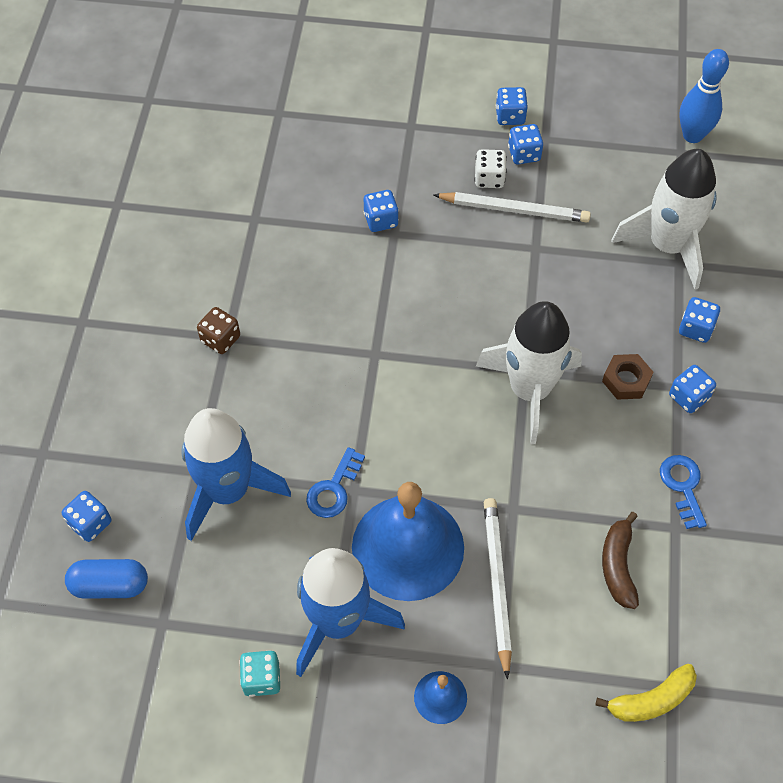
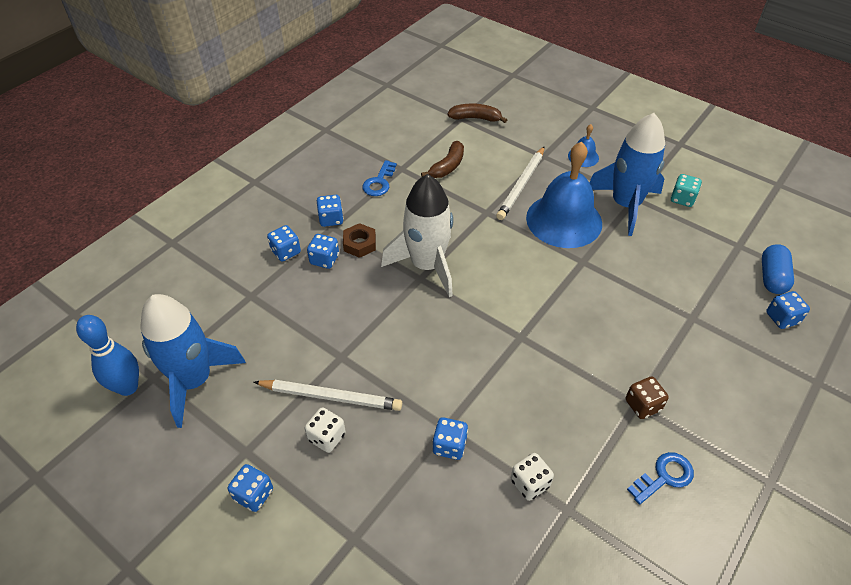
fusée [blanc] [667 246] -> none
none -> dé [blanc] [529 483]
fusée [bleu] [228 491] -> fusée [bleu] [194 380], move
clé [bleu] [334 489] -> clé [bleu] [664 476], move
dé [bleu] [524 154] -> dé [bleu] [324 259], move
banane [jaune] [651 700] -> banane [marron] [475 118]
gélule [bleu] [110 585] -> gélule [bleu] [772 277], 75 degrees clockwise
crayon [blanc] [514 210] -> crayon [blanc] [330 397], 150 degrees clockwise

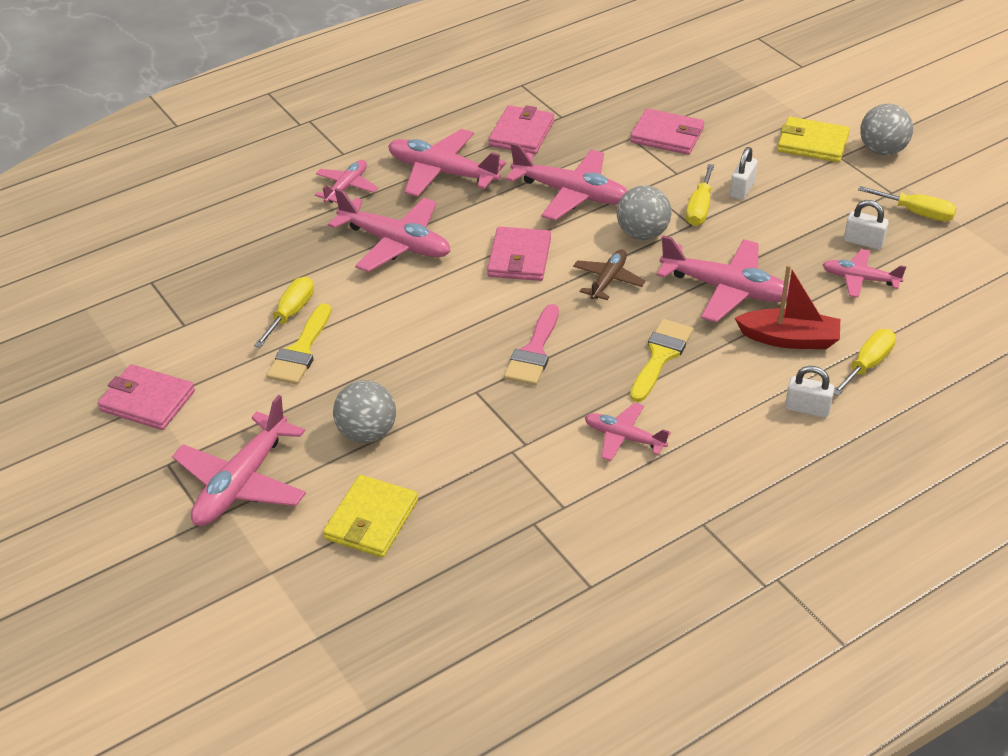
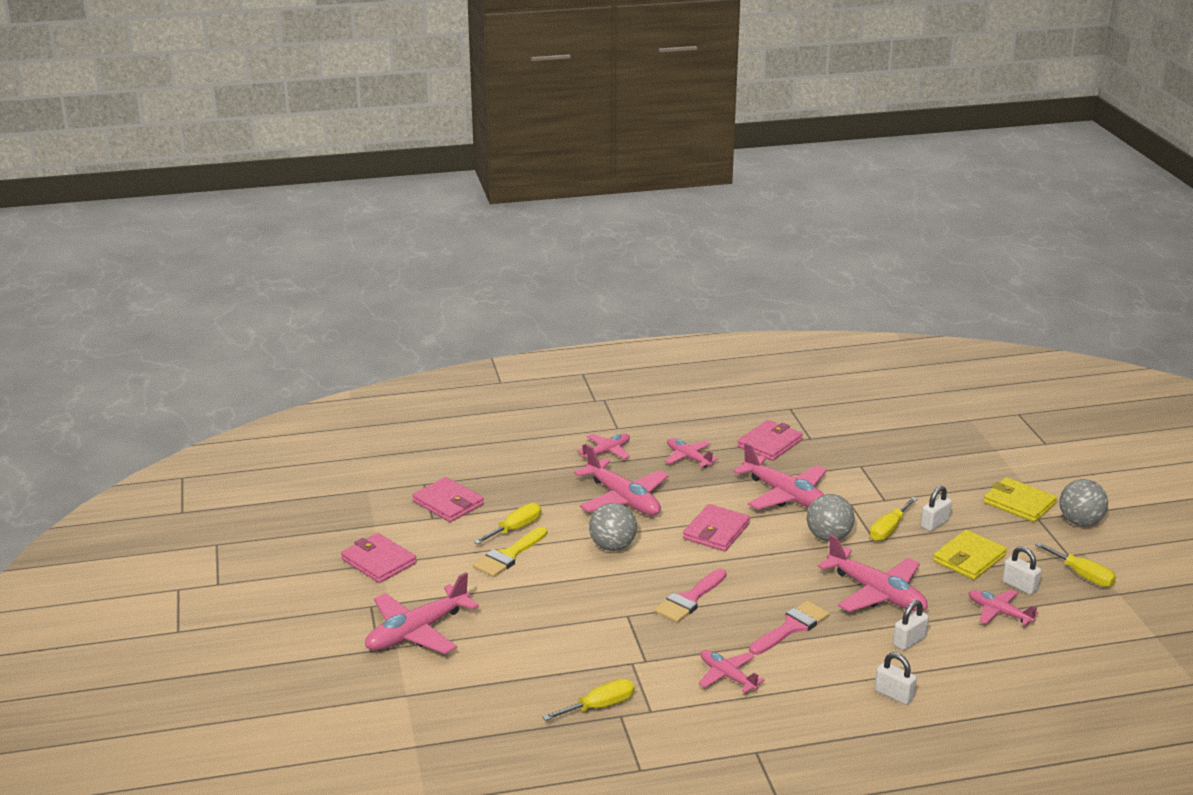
avion [marron] [608 280] -> none
portefeuille [jaune] [371 520] -> portefeuille [jaune] [969 558], move
balle [gris] [367 433] -> balle [gris] [612 546], move
portefeuille [rose] [667 135] -> portefeuille [rose] [448 503], move
tournevis [jaune] [867 365] -> tournevis [jaune] [599 706], move
bateau [rouge] [789 339] -> cadenas [blanc] [909 641]
pinceau [jaune] [660 356] -> pinceau [rose] [791 627]
avion [rose] [442 172] -> avion [rose] [688 458], x0.58

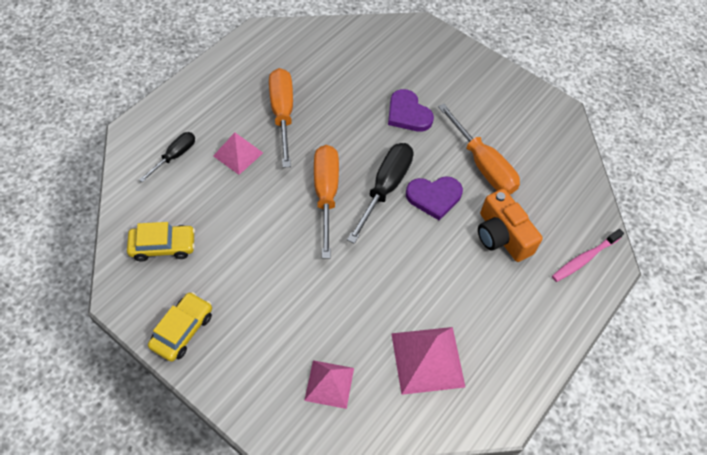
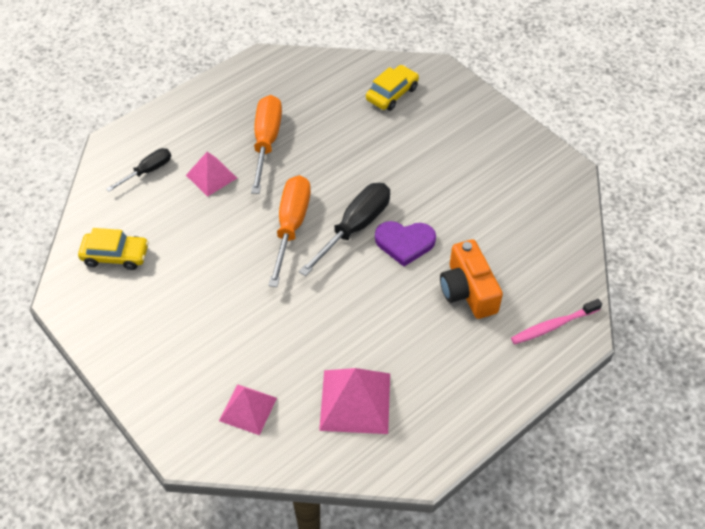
cœur [violet] [408 114] -> none
tournevis [orange] [483 165] -> none
voiture [jaune] [182 330] -> voiture [jaune] [392 94], move

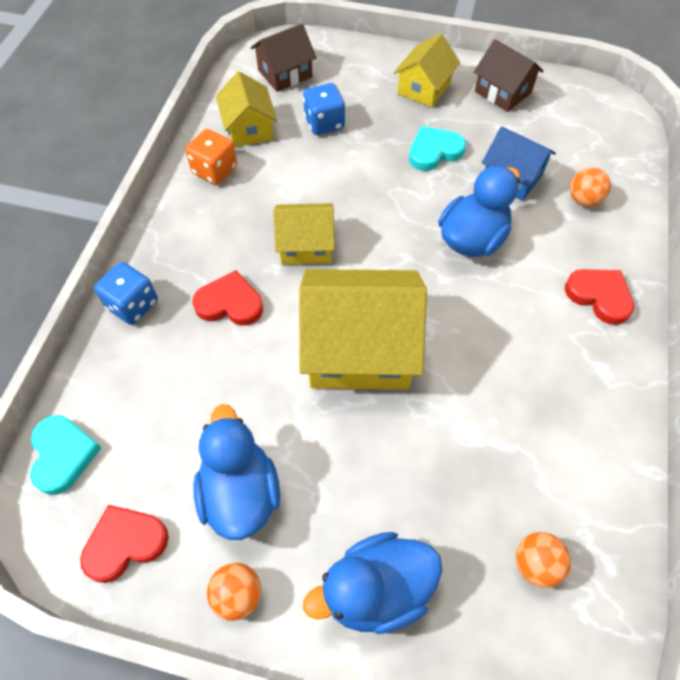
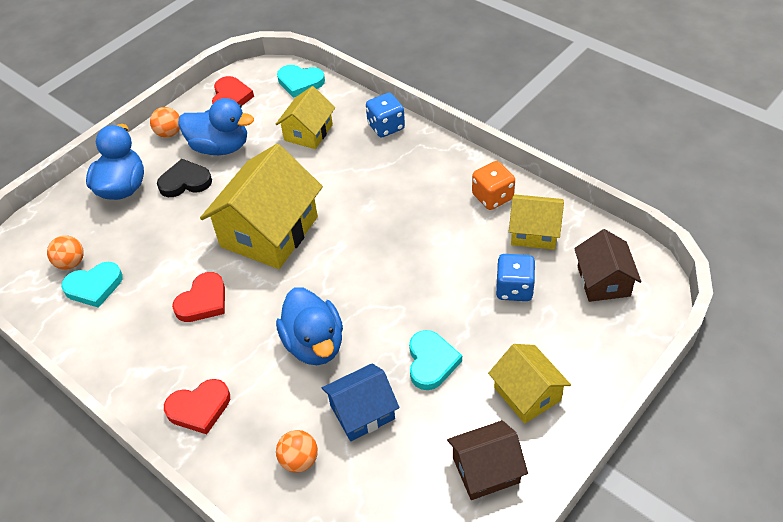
none -> cœur [turquoise] [94 286]
none -> cœur [noir] [185 182]
cœur [rouge] [230 303] -> cœur [rouge] [203 301], move
maison [jaune] [306 245] -> maison [jaune] [308 132], move

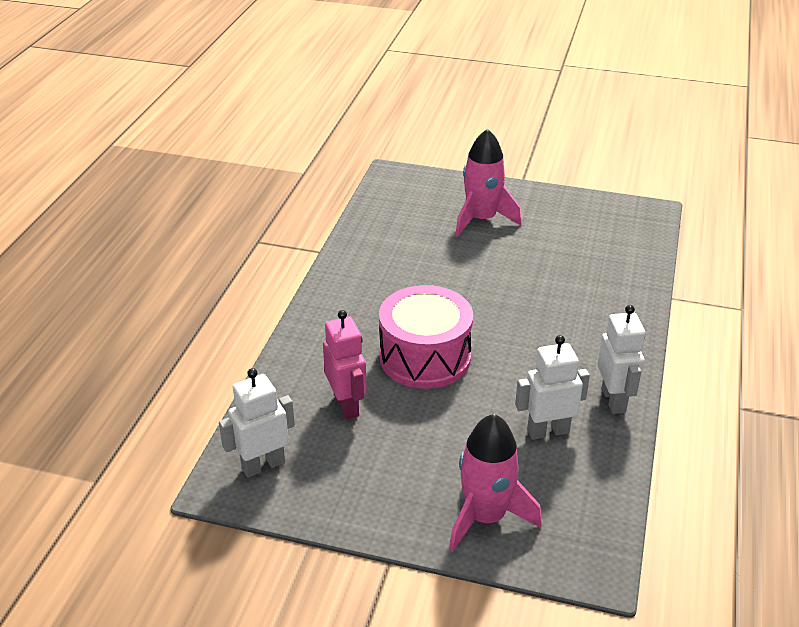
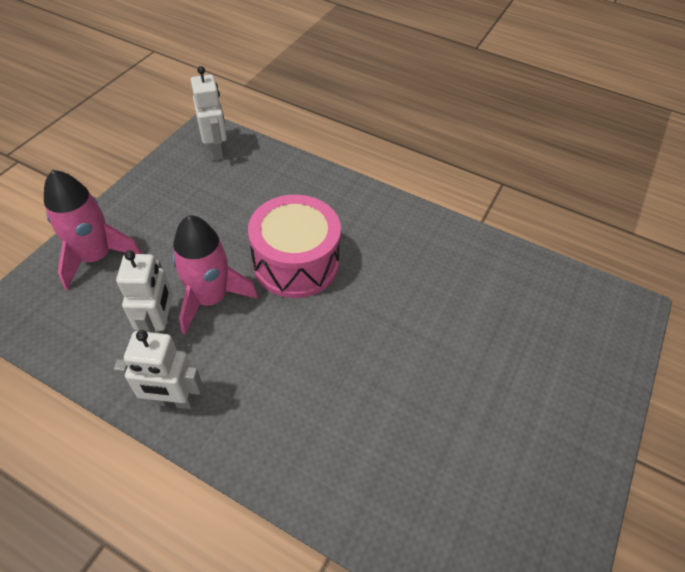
robot [rose] [346 405] -> none
fusée [rose] [481 219] -> fusée [rose] [211 298], move

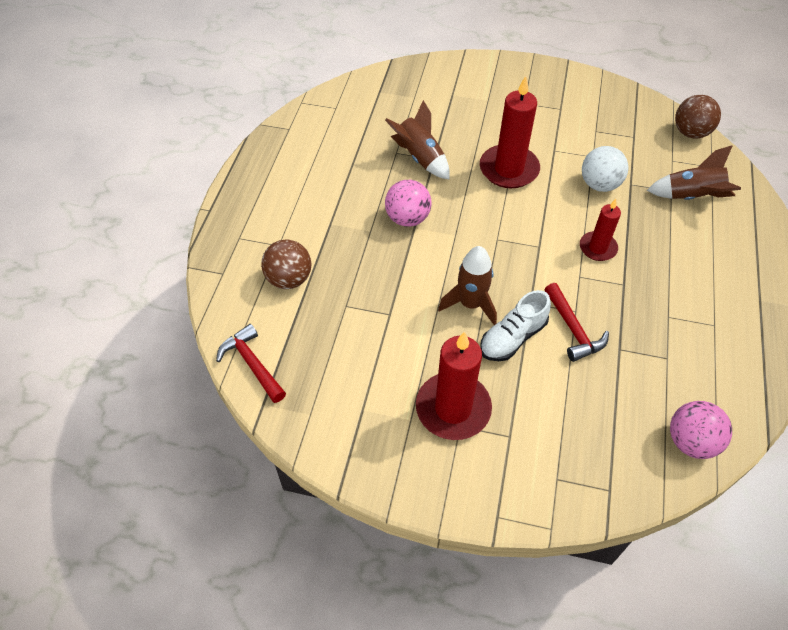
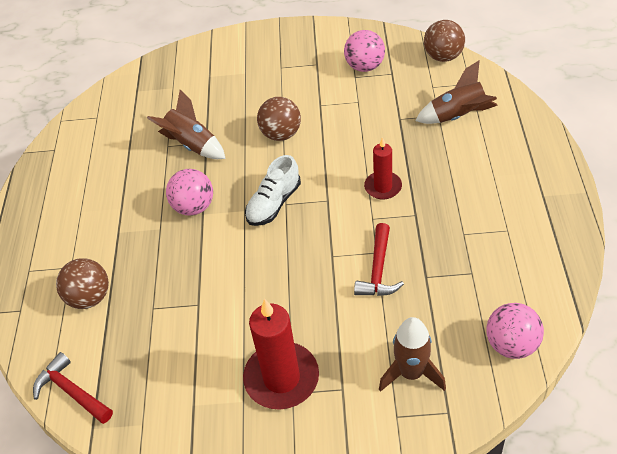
balle [blanc] [599 184] -> none
none -> balle [rose] [365 66]
fusée [marron] [470 304] -> fusée [marron] [411 373], move
chaussure [blanc] [512 337] -> chaussure [blanc] [273 204], move
bougie [rouge] [509 169] -> balle [marron] [281 134]
marteau [rouge] [573 329] -> marteau [rouge] [378 270], 45 degrees clockwise

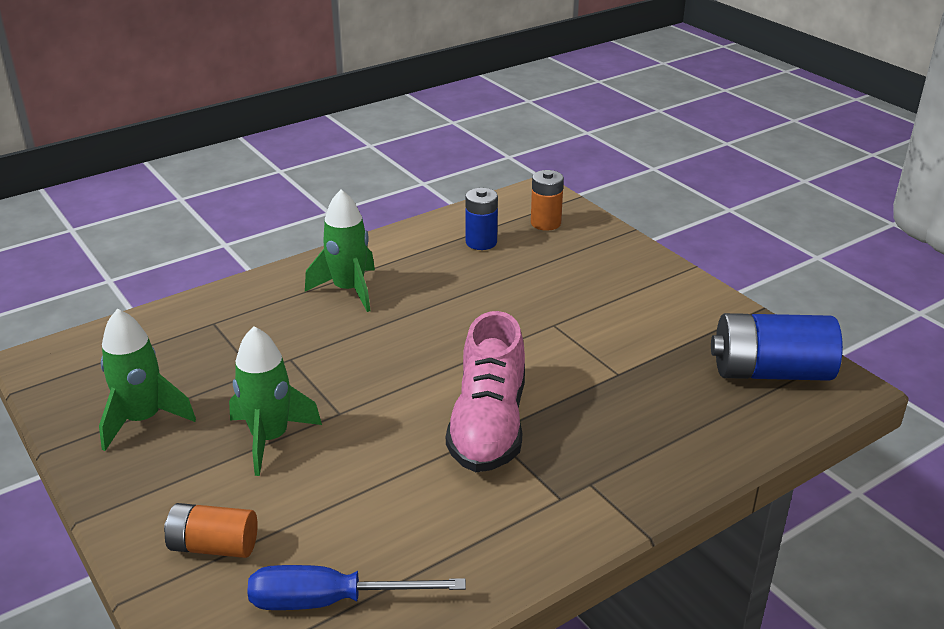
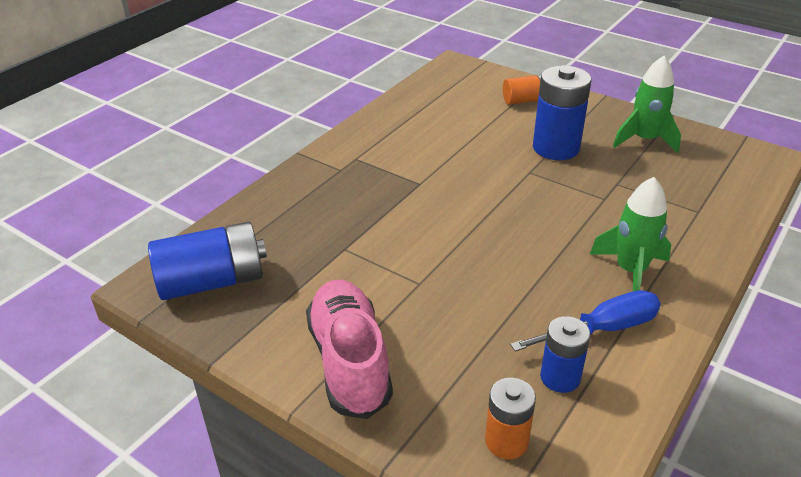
tournevis [bleu] [331 601] -> tournevis [bleu] [601 329], move
chaussure [rose] [488 425] -> chaussure [rose] [349 361], move
fusée [vert] [270 439] -> pile [bleu] [555 148]

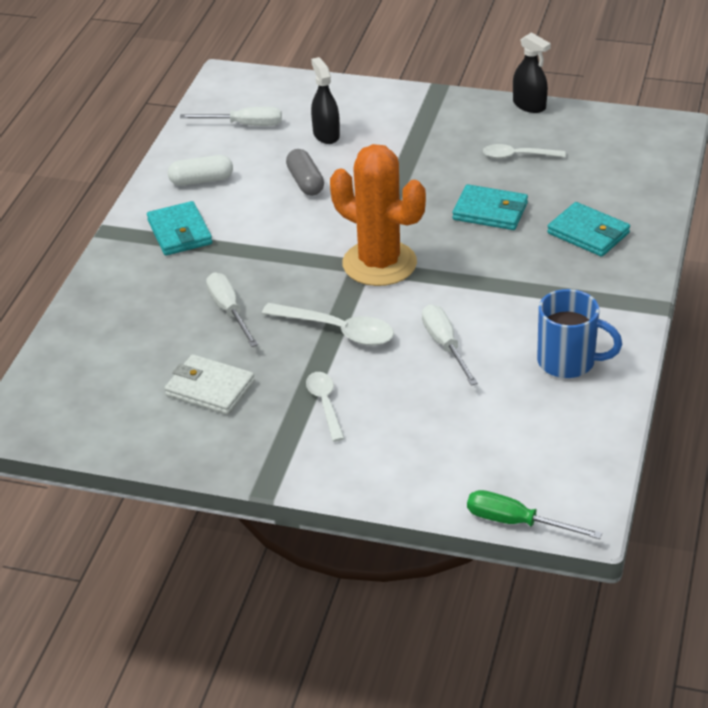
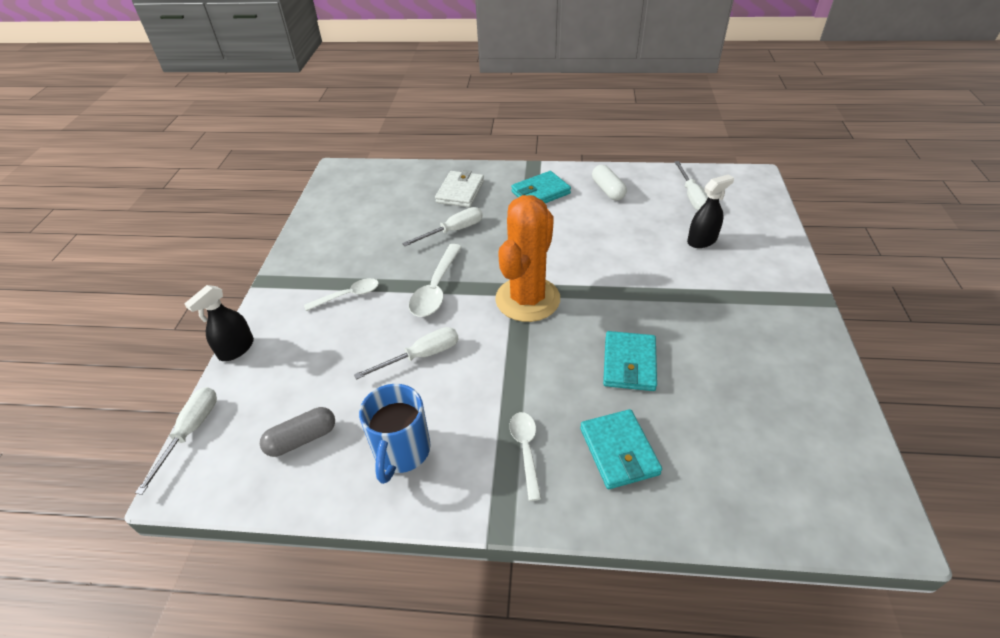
portefeuille [blanc] [210 389] -> portefeuille [blanc] [460 192], move
gélule [gris] [305 182] -> gélule [gris] [302 439], move
cuillère [blanc] [517 156] -> cuillère [blanc] [526 450], move
vaporisateur [noir] [529 105] -> vaporisateur [noir] [236 349], move
tournevis [vert] [516 522] -> tournevis [blanc] [190 432]
portefeuille [turquoise] [588 233] -> portefeuille [turquoise] [619 451], 45 degrees counterclockwise

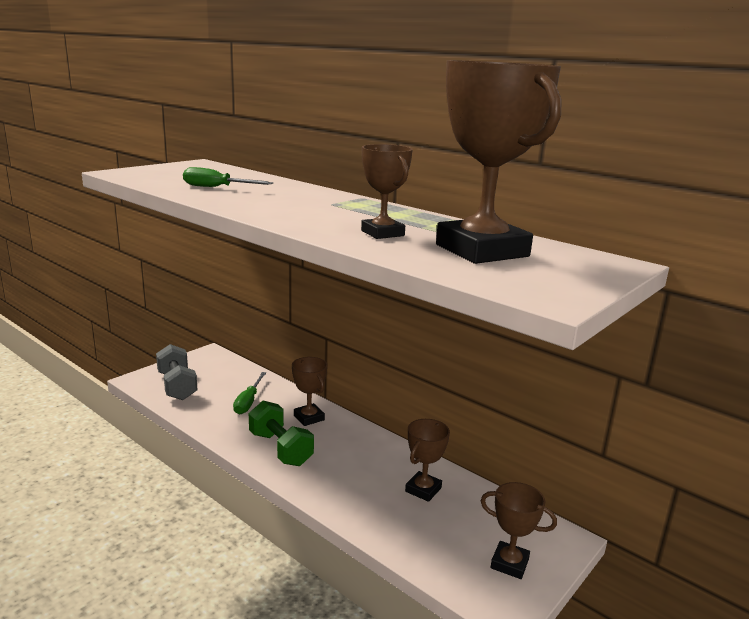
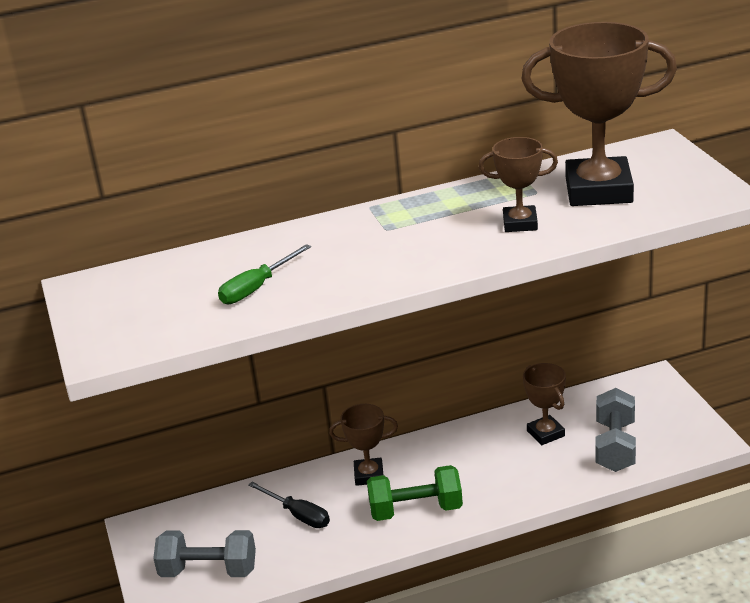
trophée [marron] [509 563] -> none
none -> haltère [gris] [615 446]
tournevis [vert] [248 402] -> tournevis [noir] [298 515]

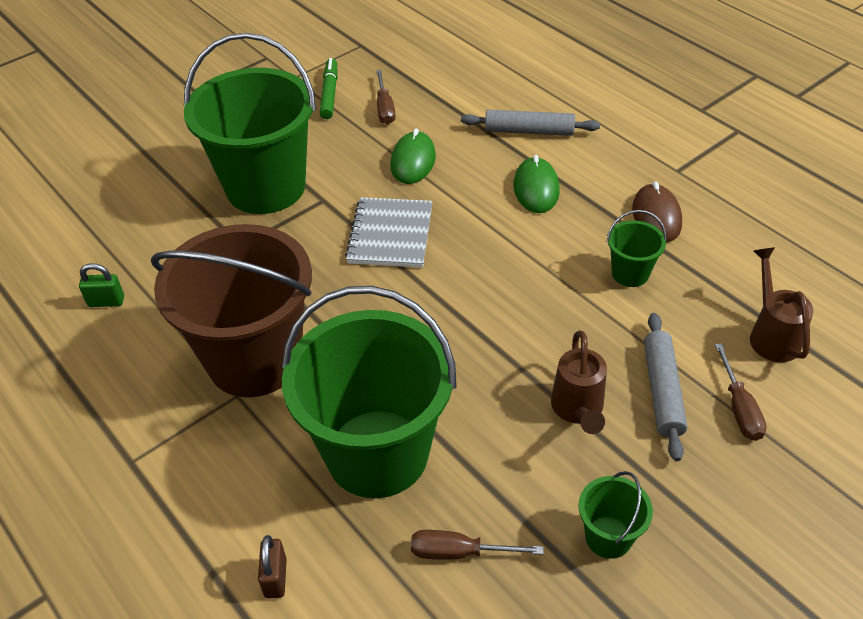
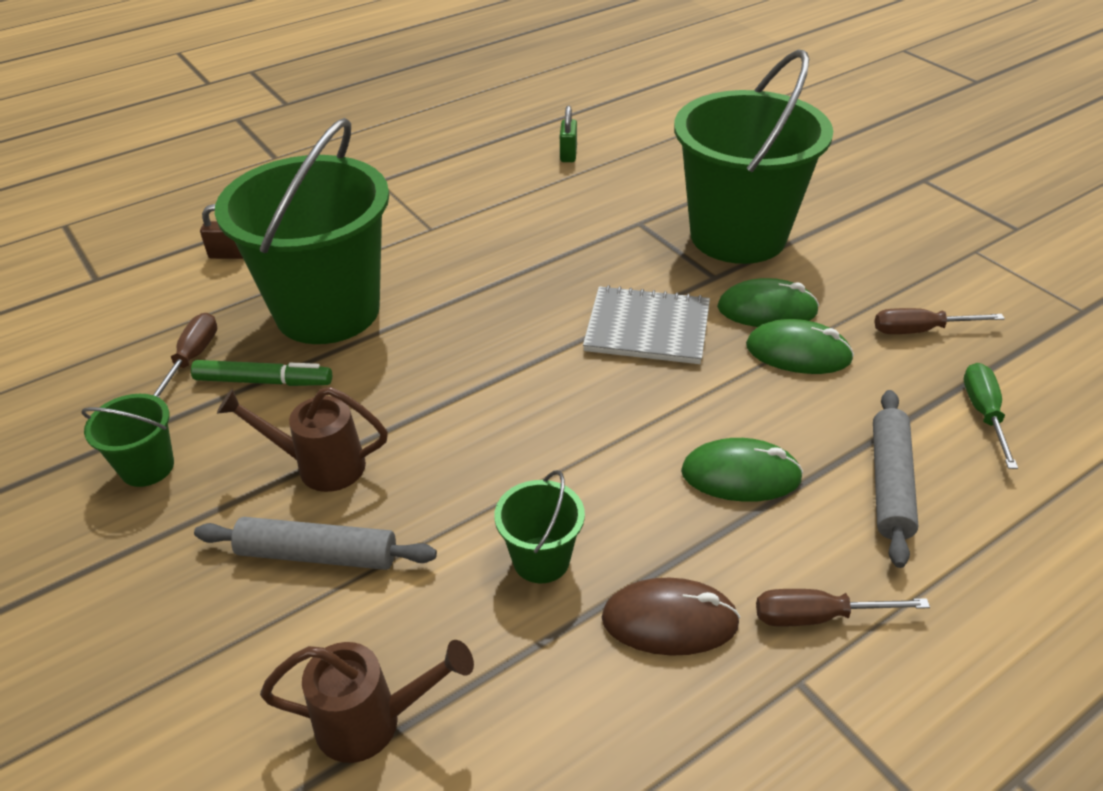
seau [marron] [255 359] -> none
none -> souris [vert] [767 310]
none -> tournevis [vert] [983 413]
feutre [vert] [329 93] -> feutre [vert] [264 381], move
tournevis [marron] [739 408] -> tournevis [marron] [817 617], move

